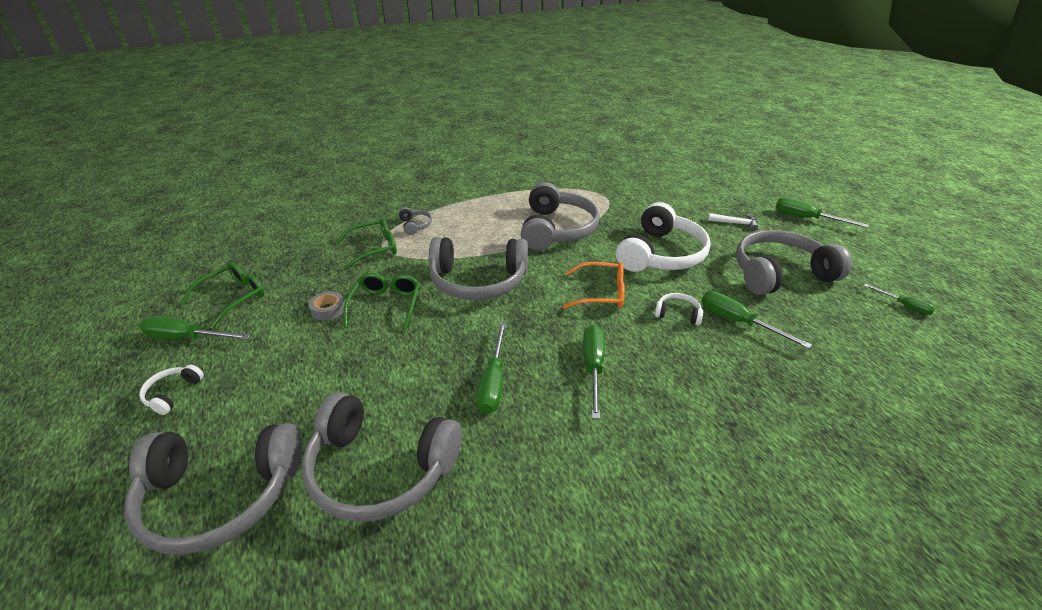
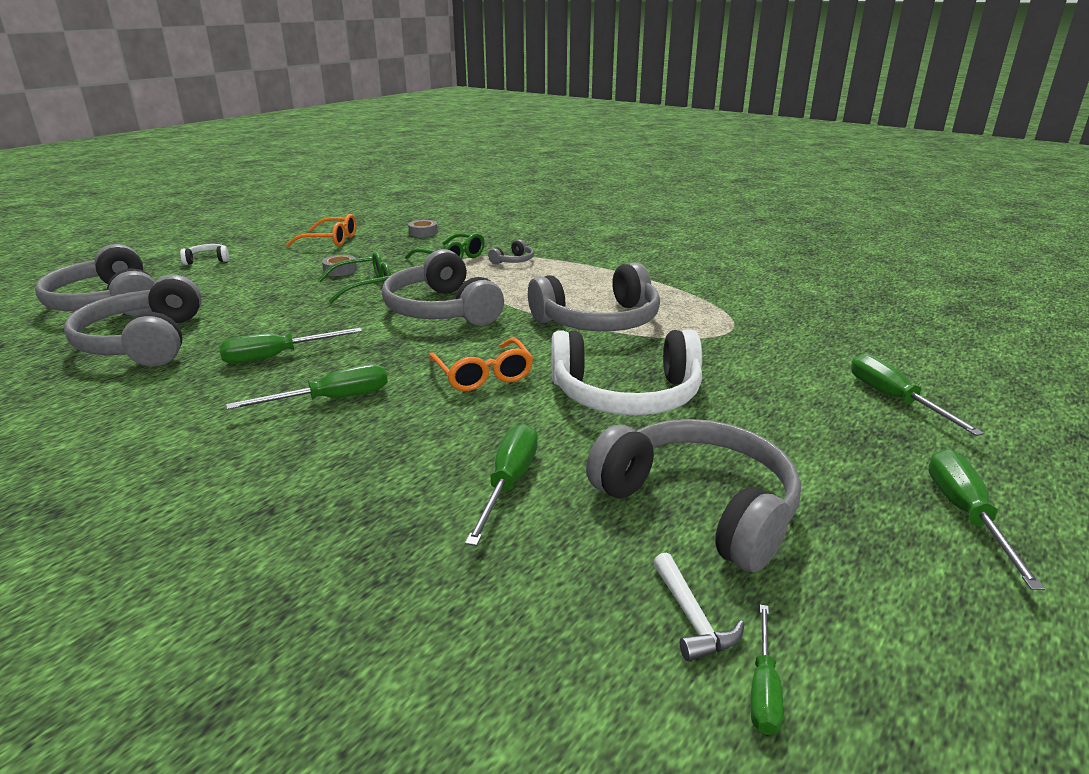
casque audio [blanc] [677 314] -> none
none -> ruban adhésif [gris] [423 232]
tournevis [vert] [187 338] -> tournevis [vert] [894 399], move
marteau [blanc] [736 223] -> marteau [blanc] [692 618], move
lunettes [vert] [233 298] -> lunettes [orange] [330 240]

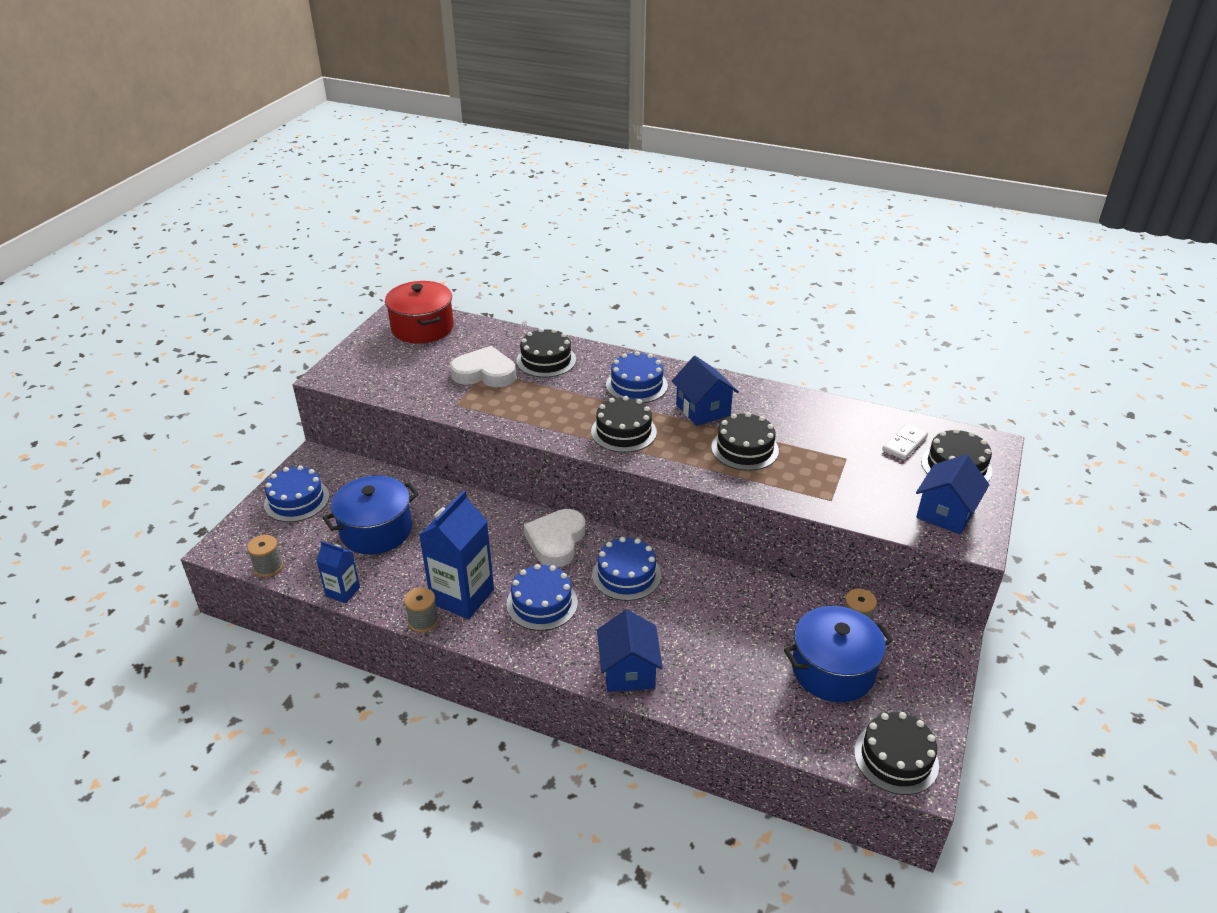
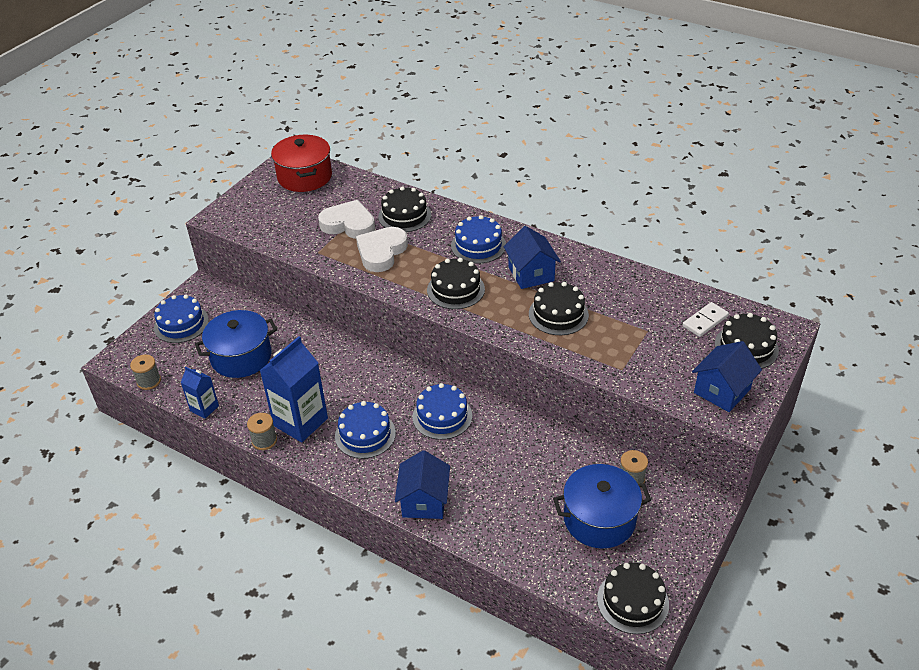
cœur [blanc] [556 541] -> cœur [blanc] [381 252], move

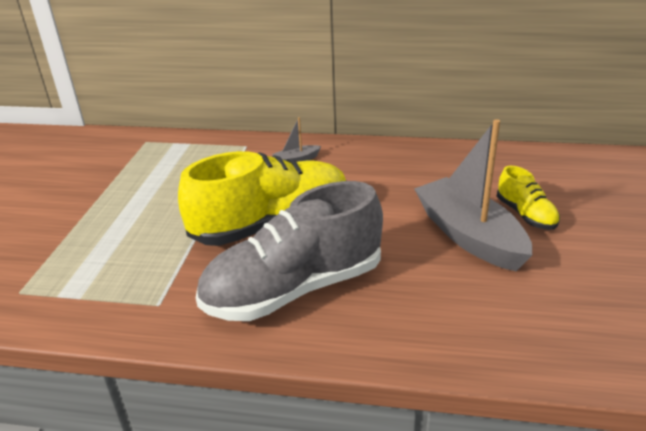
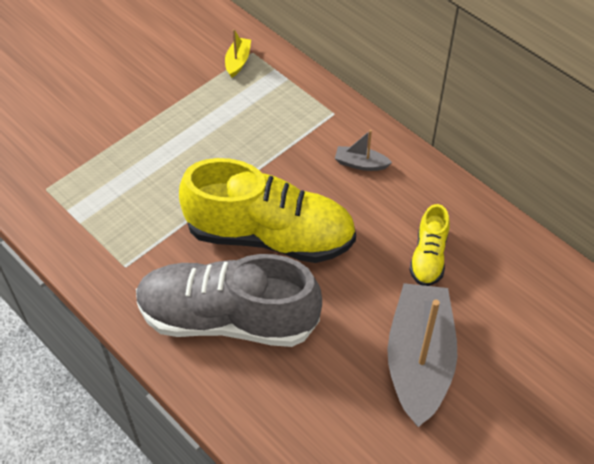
none -> bateau [jaune] [238 61]
chaussure [jaune] [526 215] -> chaussure [jaune] [428 257], move

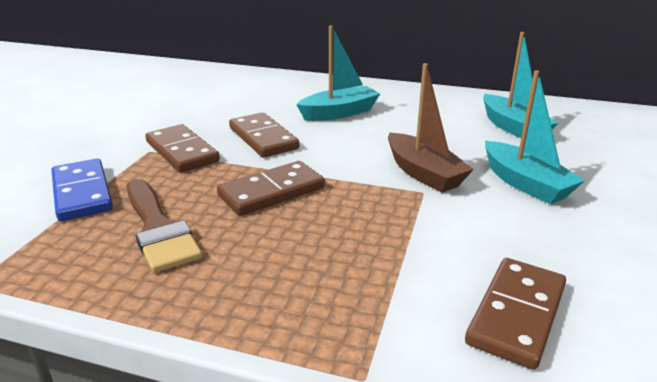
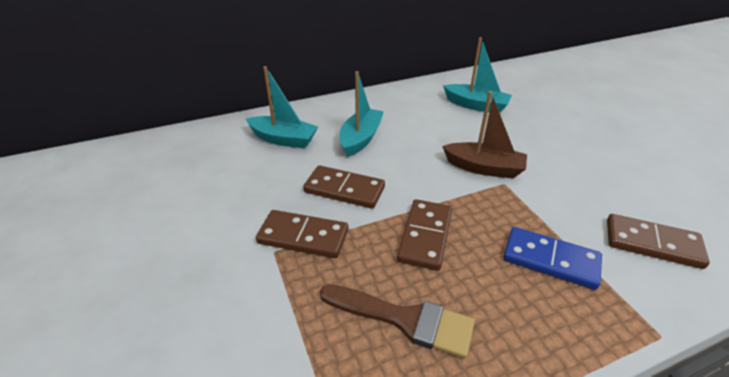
domino [bleu] [82 193] -> domino [bleu] [550 260], move
bateau [turquoise] [525 184] -> bateau [turquoise] [283 139], move
domino [marron] [517 314] -> domino [marron] [652 243], 60 degrees counterclockwise

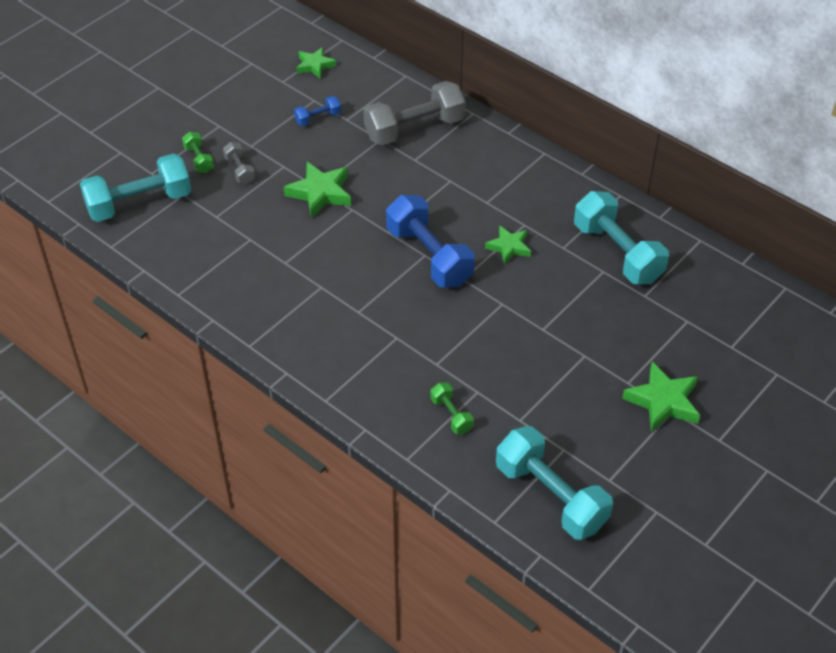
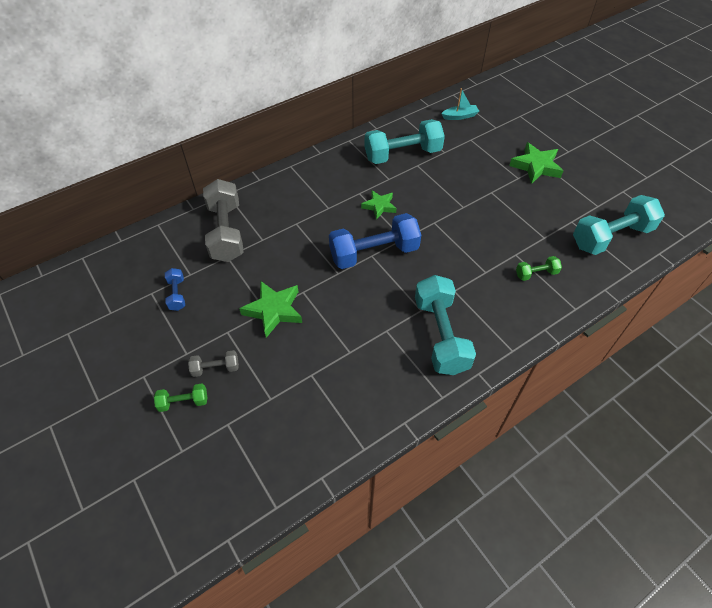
étoile [vert] [315 65] -> none
none -> bateau [turquoise] [460 116]
haltère [turquoise] [139 203] -> haltère [turquoise] [441 335], move

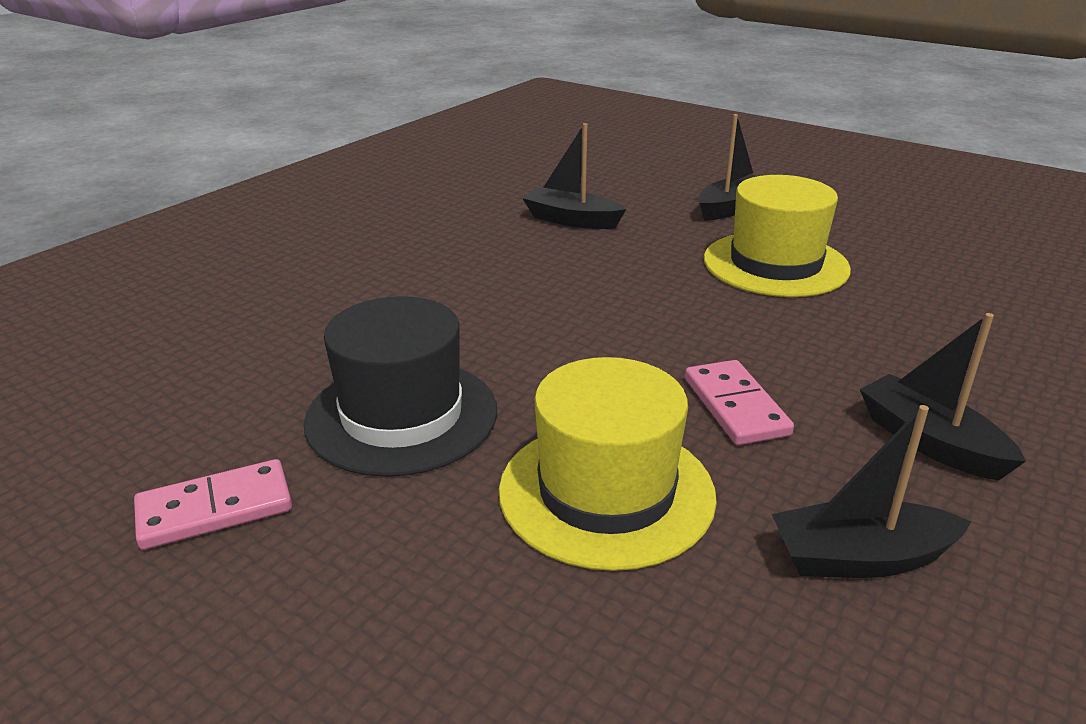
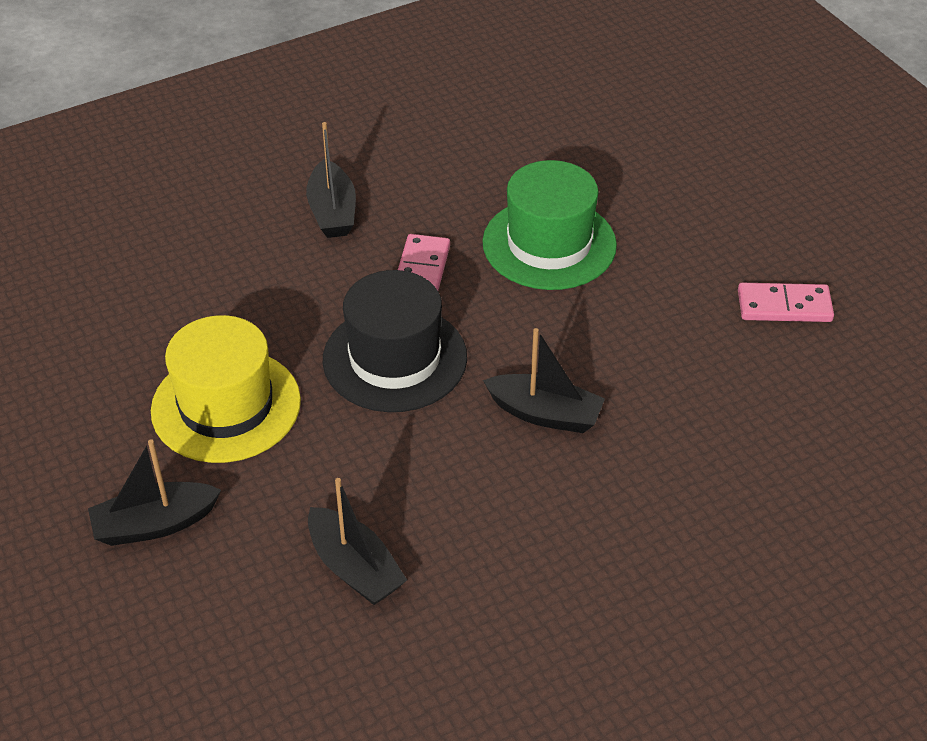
chapeau [noir] [402 416] -> chapeau [noir] [395 358], move
bateau [noir] [860 558] -> bateau [noir] [545 414], move
chapeau [jaune] [606 492] -> chapeau [vert] [549 244]

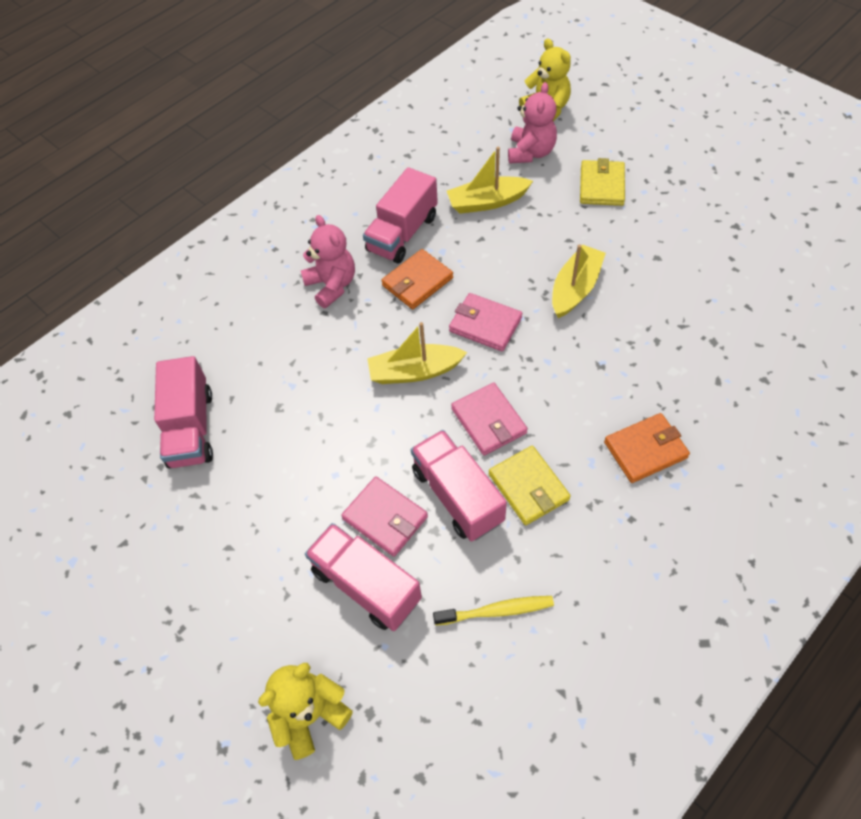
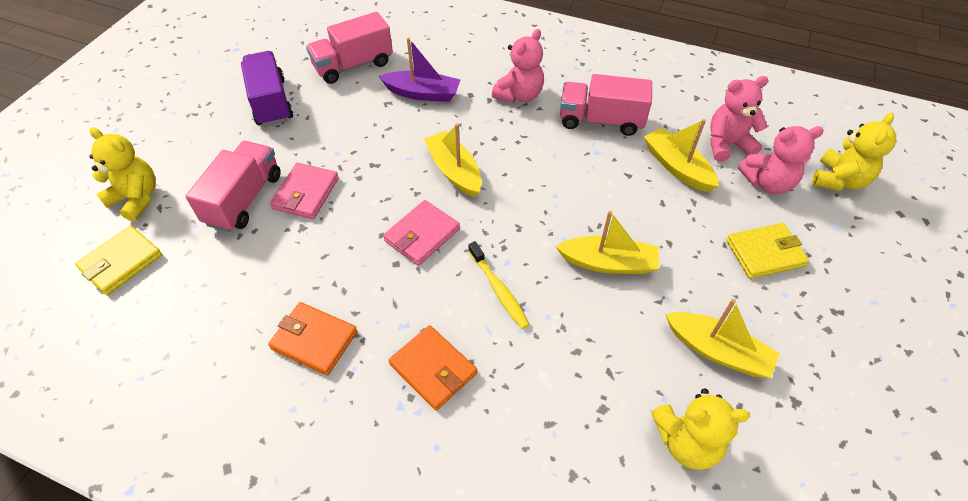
camion [rose] [457 496] -> none
portefeuille [rose] [485 324] -> none
none -> camion [violet] [271 102]
none -> bateau [violet] [423 93]
none -> ours en peluche [jaune] [686 442]
none -> bateau [jaune] [717 351]
none -> ours en peluche [rose] [727 144]
portefeuille [orange] [417 282] -> portefeuille [orange] [314 340], move
brosse à dents [jaune] [496 611] -> brosse à dents [jaune] [498 289], move
portefeuille [jaune] [528 487] -> portefeuille [jaune] [121 262], move

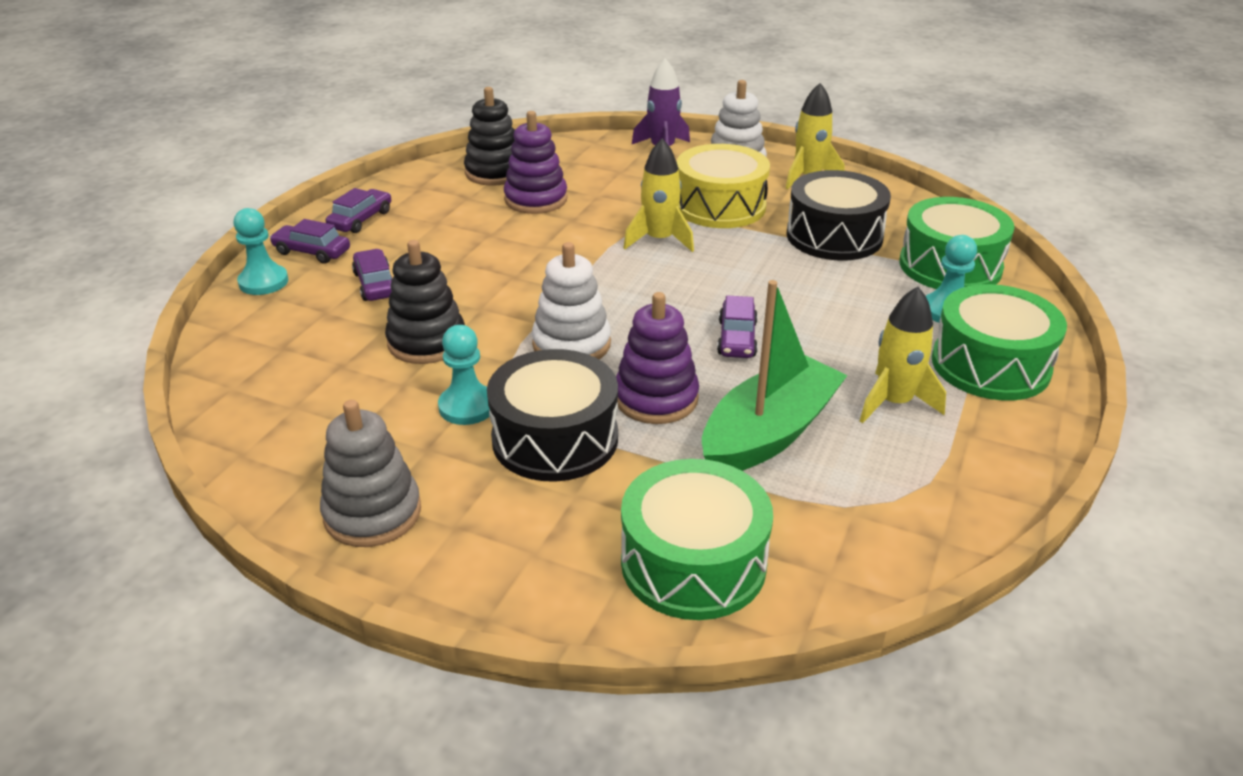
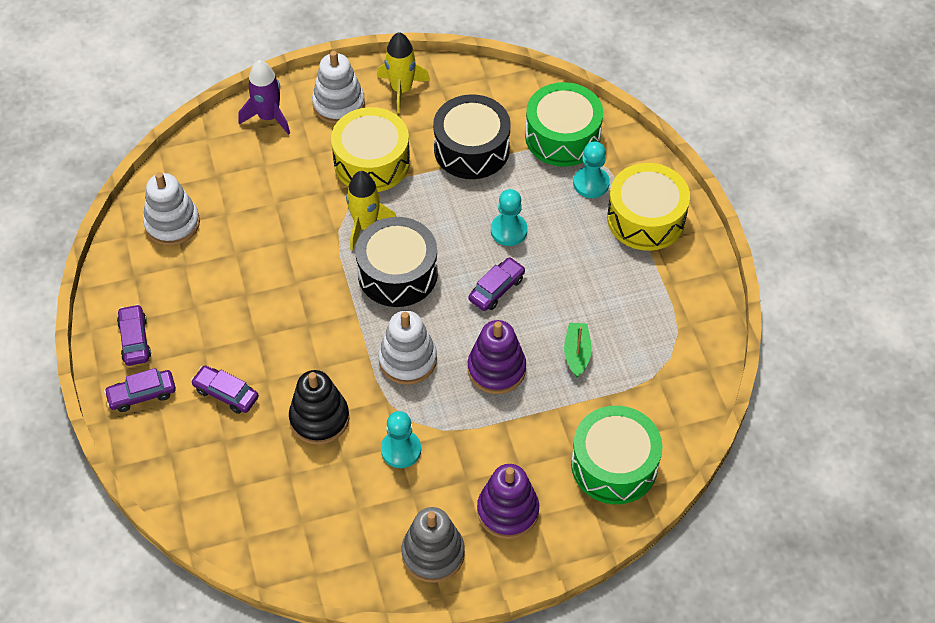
fusée [jaune] [893 402] -> none
pion [turquoise] [263 282] -> pion [turquoise] [508 231], move
tambour [noir] [555 438] -> tambour [noir] [397 273], move
jouet à empiler [violet] [536 199] -> jouet à empiler [violet] [508 511], move
jouet à empiler [noir] [495 172] -> jouet à empiler [blanc] [172 223]
tambour [vert] [990 365] -> tambour [jaune] [646 218]
voiture [violet] [737 338] -> voiture [violet] [496 289], 105 degrees counterclockwise
bateau [vert] [769 433] -> bateau [vert] [577 353], x0.49

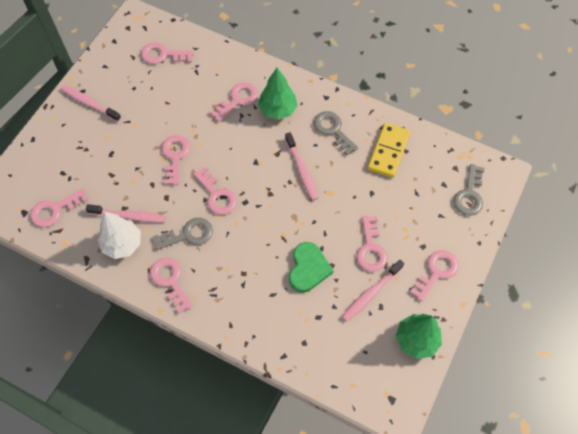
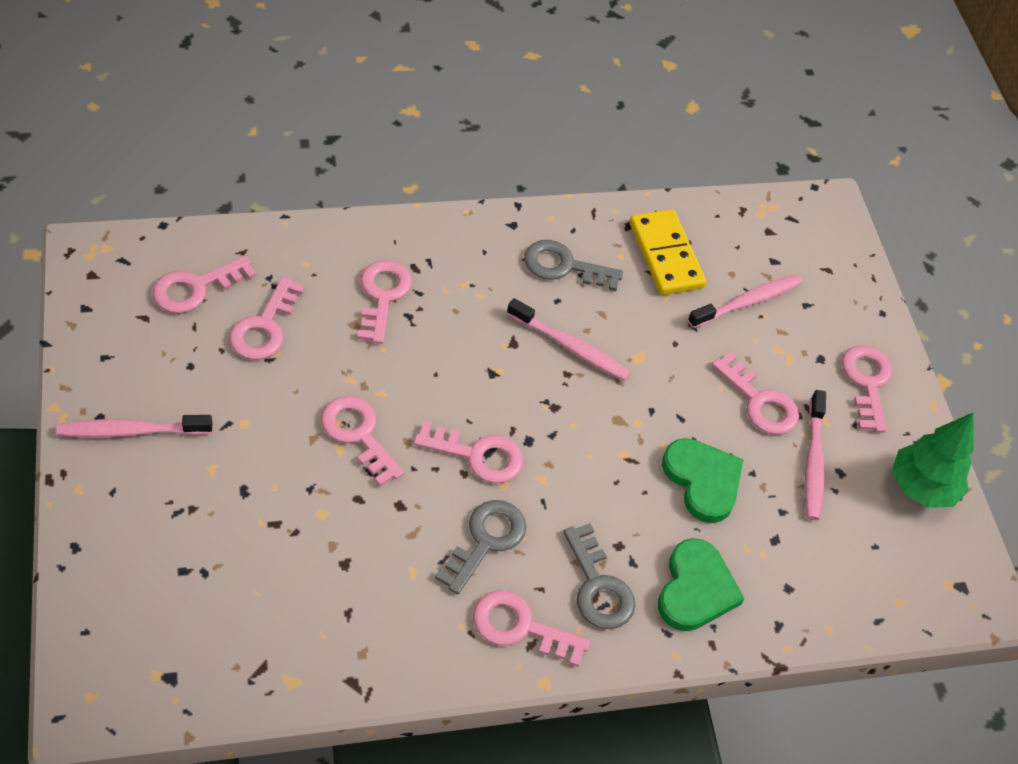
arbre [blanc] [122 244] -> none
arbre [vert] [278 110] -> none
none -> cœur [vert] [695 589]
clé [rose] [55 210] -> clé [rose] [264 327], move
brosse à dents [rose] [129 216] -> brosse à dents [rose] [747 302], move
clé [gris] [469 195] -> clé [gris] [598 586], move

